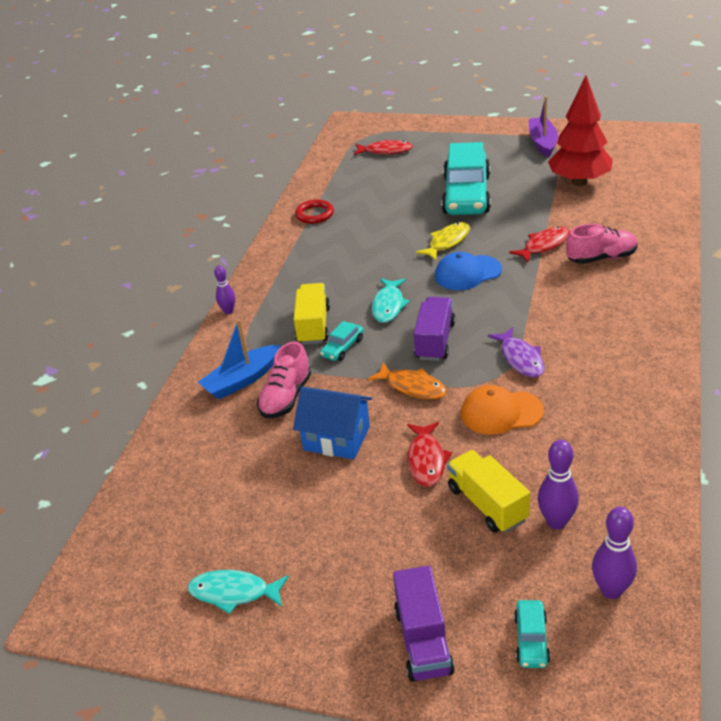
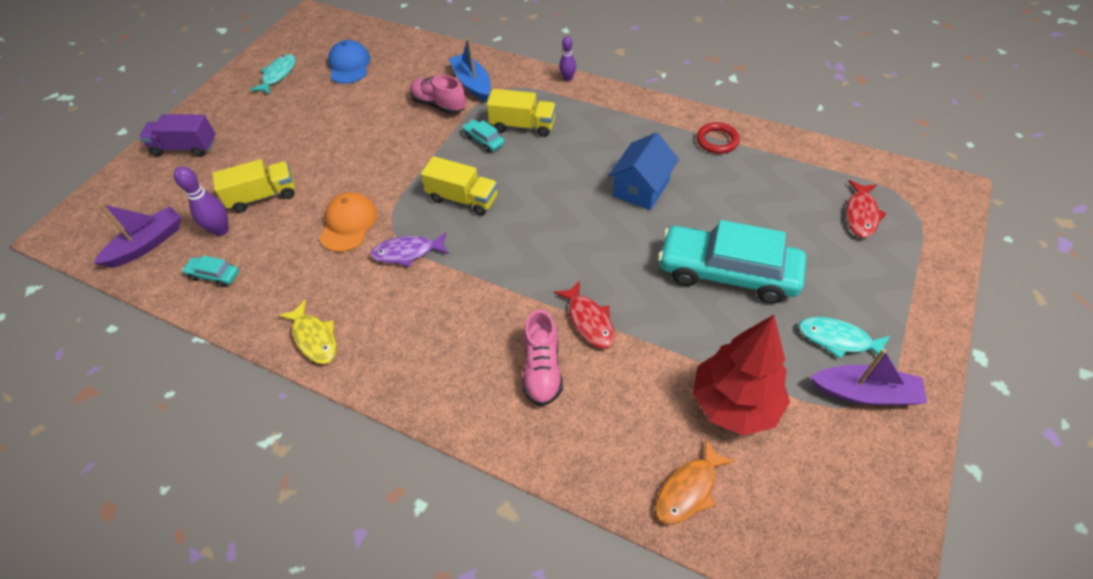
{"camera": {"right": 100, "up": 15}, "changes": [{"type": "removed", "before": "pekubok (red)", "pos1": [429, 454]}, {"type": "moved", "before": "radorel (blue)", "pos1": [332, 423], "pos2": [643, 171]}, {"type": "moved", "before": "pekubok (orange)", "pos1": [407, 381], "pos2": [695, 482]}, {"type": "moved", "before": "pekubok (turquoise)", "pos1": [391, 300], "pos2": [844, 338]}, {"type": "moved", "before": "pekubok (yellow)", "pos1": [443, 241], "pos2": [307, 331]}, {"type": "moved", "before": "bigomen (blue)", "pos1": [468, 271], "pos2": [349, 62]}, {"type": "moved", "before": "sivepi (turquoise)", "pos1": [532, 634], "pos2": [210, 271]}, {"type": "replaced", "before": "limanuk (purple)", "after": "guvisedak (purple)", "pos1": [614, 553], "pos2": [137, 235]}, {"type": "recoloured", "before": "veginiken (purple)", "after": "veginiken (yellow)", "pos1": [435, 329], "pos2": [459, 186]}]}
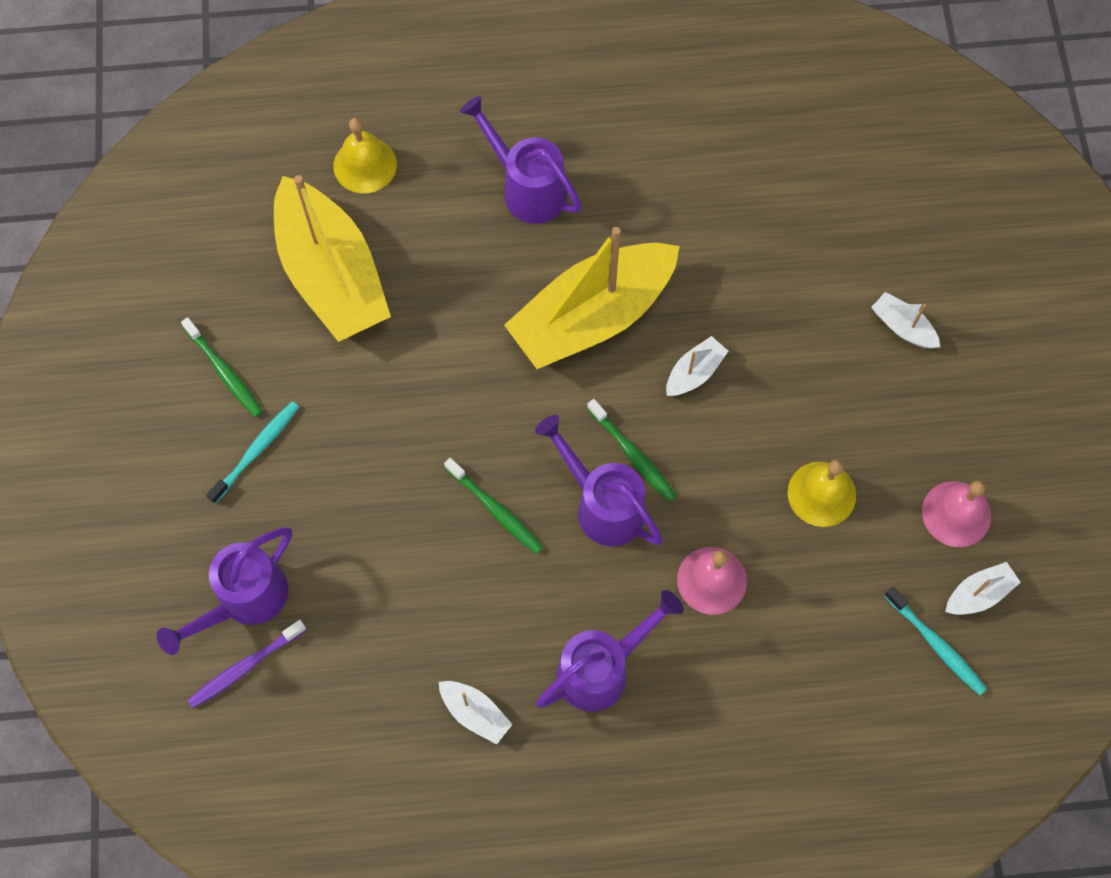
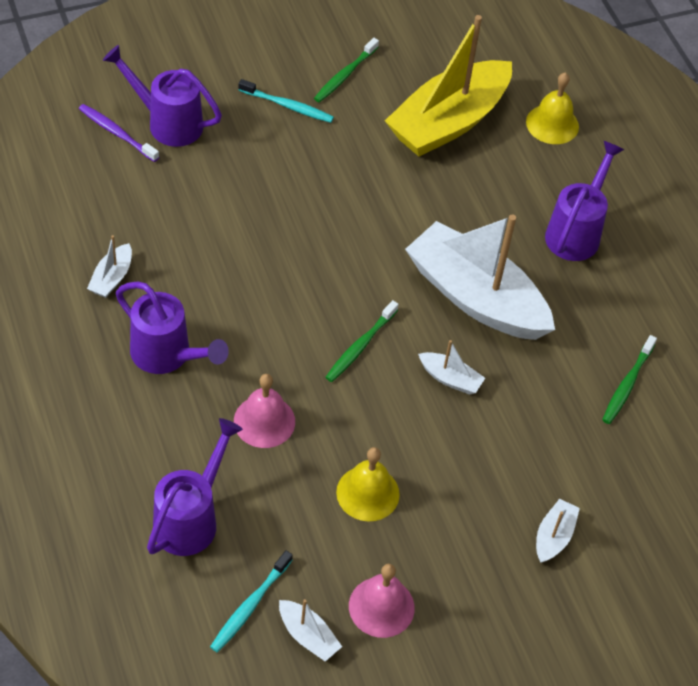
{"camera": {"right": 70, "up": -15}, "changes": [{"type": "moved", "before": "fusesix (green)", "pos1": [493, 506], "pos2": [629, 379]}, {"type": "moved", "before": "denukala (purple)", "pos1": [599, 480], "pos2": [195, 487]}, {"type": "recoloured", "before": "guvisedak (yellow)", "after": "guvisedak (white)", "pos1": [592, 298], "pos2": [480, 277]}]}
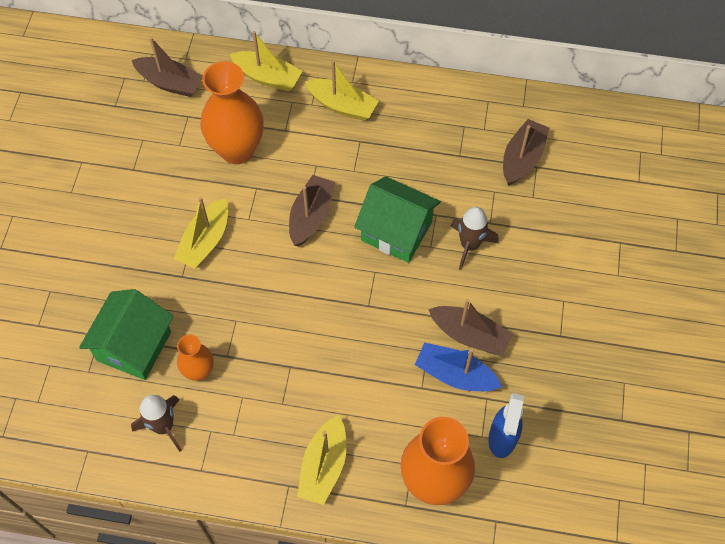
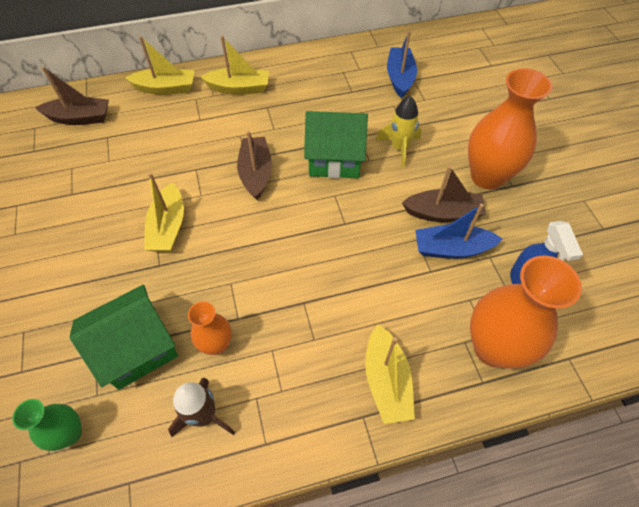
{"camera": {"right": -25, "up": -5}, "changes": [{"type": "added", "after": "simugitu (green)", "pos2": [47, 425]}, {"type": "moved", "before": "simugitu (orange)", "pos1": [232, 112], "pos2": [510, 128]}, {"type": "recoloured", "before": "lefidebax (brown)", "after": "lefidebax (yellow)", "pos1": [475, 238], "pos2": [398, 132]}, {"type": "recoloured", "before": "guvisedak (brown)", "after": "guvisedak (blue)", "pos1": [526, 152], "pos2": [402, 64]}, {"type": "turned", "before": "radorel (green)", "pos1": [126, 334], "pos2": [124, 337], "turn": 60}]}
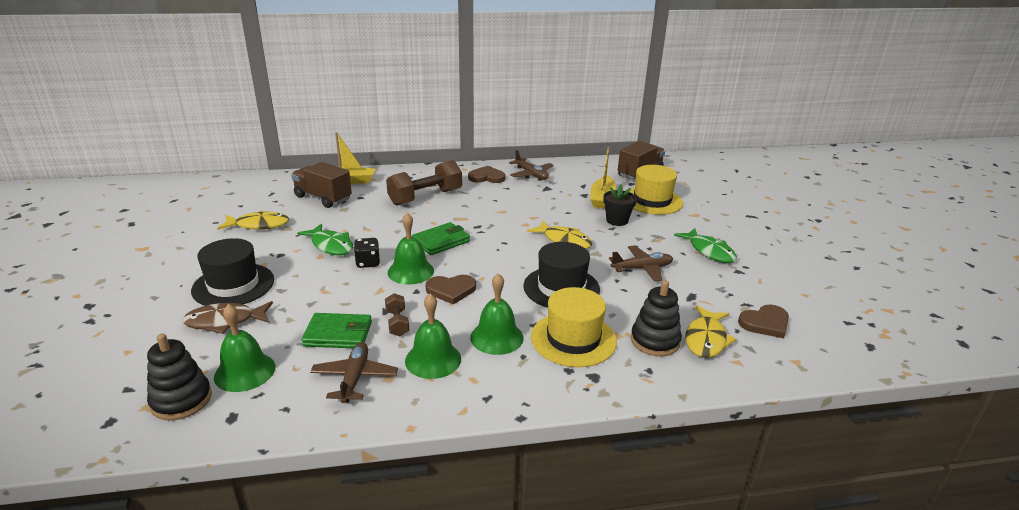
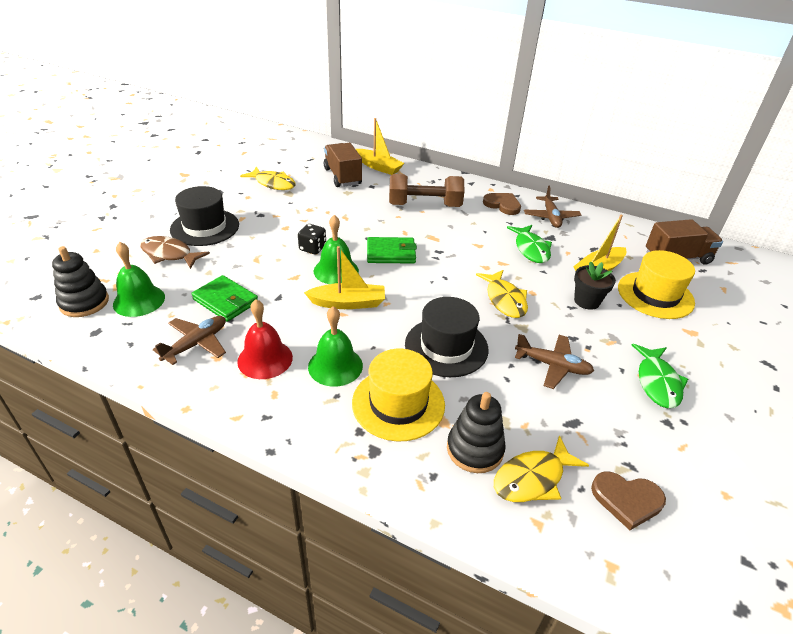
{"camera": {"right": 35, "up": 10}, "changes": [{"type": "removed", "before": "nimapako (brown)", "pos1": [397, 314]}, {"type": "moved", "before": "pekubok (green)", "pos1": [325, 239], "pos2": [529, 244]}, {"type": "replaced", "before": "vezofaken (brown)", "after": "guvisedak (yellow)", "pos1": [451, 289], "pos2": [344, 277]}, {"type": "recoloured", "before": "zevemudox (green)", "after": "zevemudox (red)", "pos1": [433, 336], "pos2": [265, 339]}]}
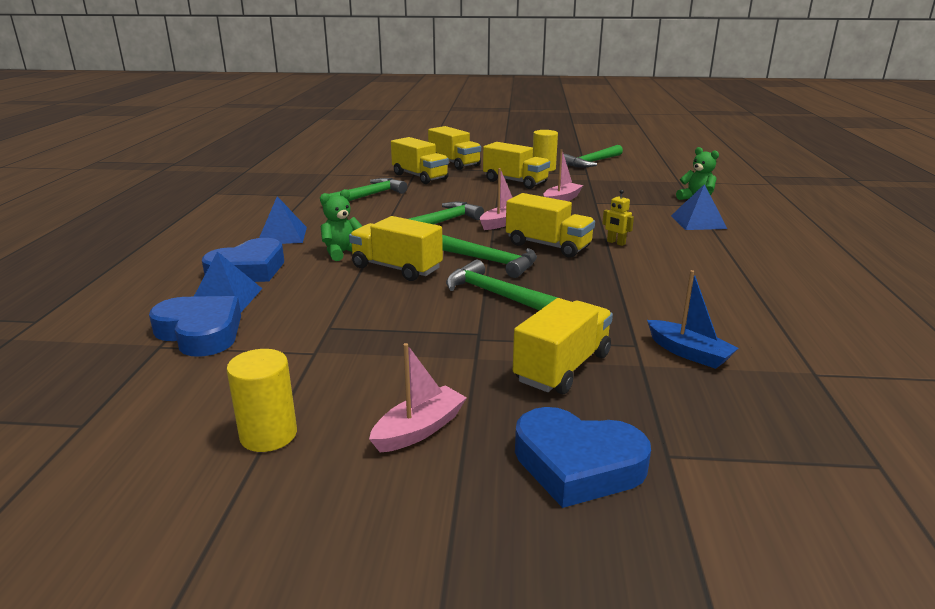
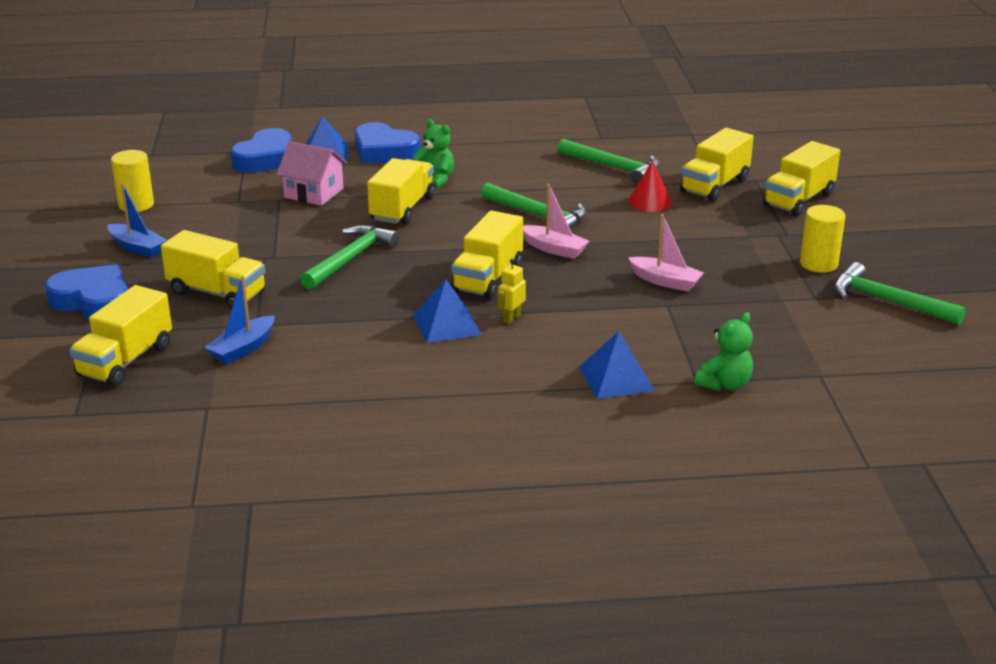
{"camera": {"right": 80, "up": 5}, "changes": [{"type": "removed", "before": "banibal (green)", "pos1": [489, 256]}, {"type": "added", "after": "radorel (pink)", "pos2": [311, 173]}, {"type": "added", "after": "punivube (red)", "pos2": [650, 186]}, {"type": "moved", "before": "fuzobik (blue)", "pos1": [283, 220], "pos2": [447, 311]}, {"type": "moved", "before": "veginiken (yellow)", "pos1": [516, 165], "pos2": [120, 336]}, {"type": "recoloured", "before": "guvisedak (pink)", "after": "guvisedak (blue)", "pos1": [418, 398], "pos2": [137, 220]}, {"type": "turned", "before": "vezofaken (blue)", "pos1": [583, 457], "pos2": [86, 291], "turn": 105}]}
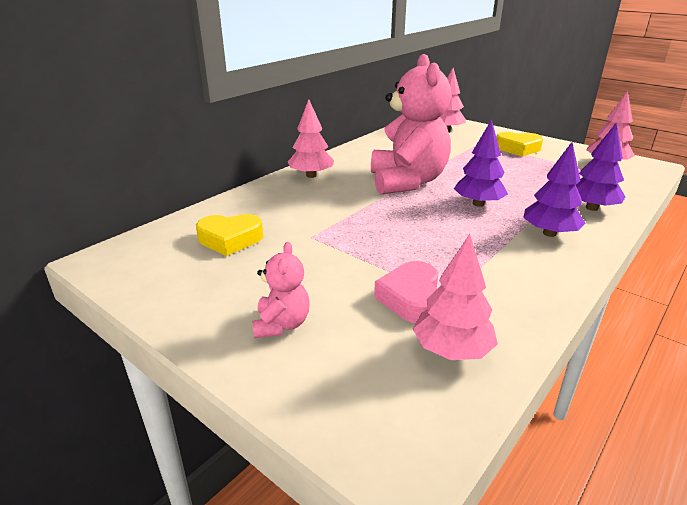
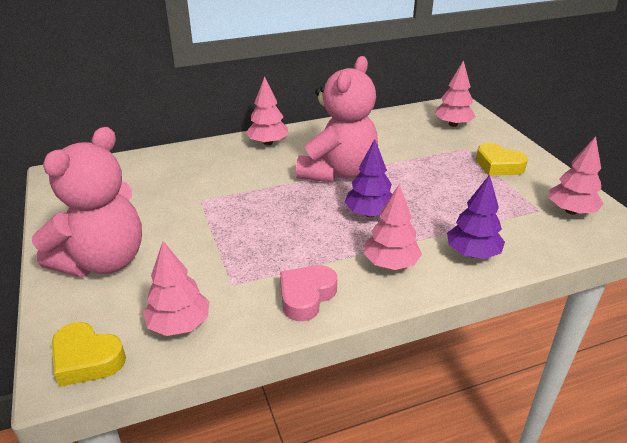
{"camera": {"right": 30, "up": 5}, "changes": [{"type": "moved", "before": "vezofaken (yellow)", "pos1": [229, 235], "pos2": [89, 354]}, {"type": "moved", "before": "vezofaken (pink)", "pos1": [406, 292], "pos2": [308, 293]}, {"type": "recoloured", "before": "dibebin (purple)", "after": "dibebin (pink)", "pos1": [554, 189], "pos2": [392, 227]}, {"type": "resized", "before": "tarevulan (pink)", "pos1": [281, 290], "pos2": [87, 202], "scale": 2.18}]}
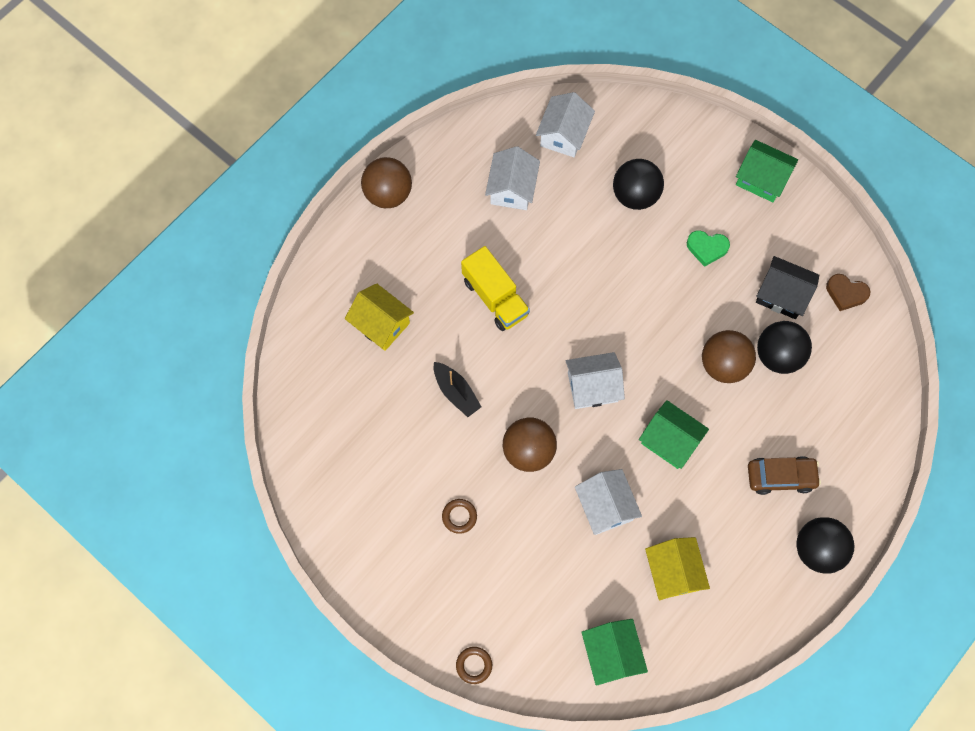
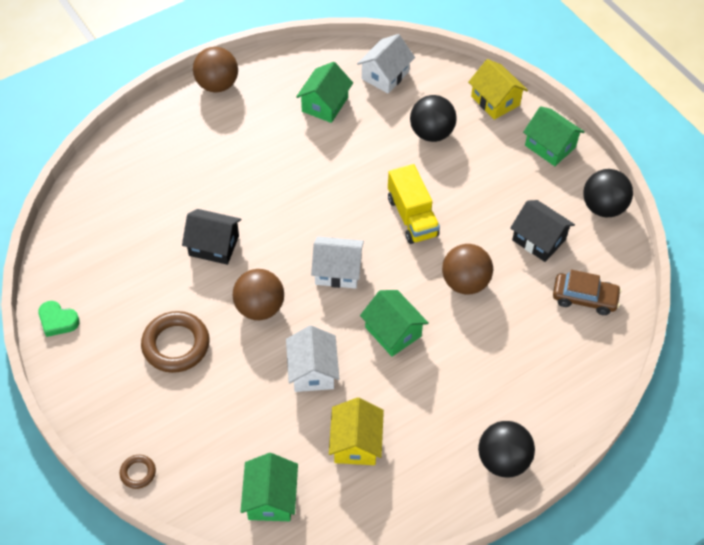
{"camera": {"right": 15, "up": -15}, "changes": [{"type": "removed", "before": "vezofaken (brown)", "pos1": [848, 292]}, {"type": "moved", "before": "radorel (yellow)", "pos1": [379, 317], "pos2": [498, 89]}, {"type": "moved", "before": "veginiken (yellow)", "pos1": [495, 288], "pos2": [414, 204]}, {"type": "moved", "before": "vezofaken (green)", "pos1": [708, 248], "pos2": [59, 319]}, {"type": "moved", "before": "sivepi (brown)", "pos1": [784, 475], "pos2": [587, 292]}, {"type": "moved", "before": "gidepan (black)", "pos1": [784, 347], "pos2": [608, 193]}, {"type": "replaced", "before": "guvisedak (black)", "after": "radorel (black)", "pos1": [458, 389], "pos2": [211, 237]}, {"type": "recoloured", "before": "radorel (white)", "after": "radorel (green)", "pos1": [512, 178], "pos2": [324, 92]}, {"type": "resized", "before": "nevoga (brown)", "pos1": [459, 516], "pos2": [175, 342], "scale": 2.02}]}
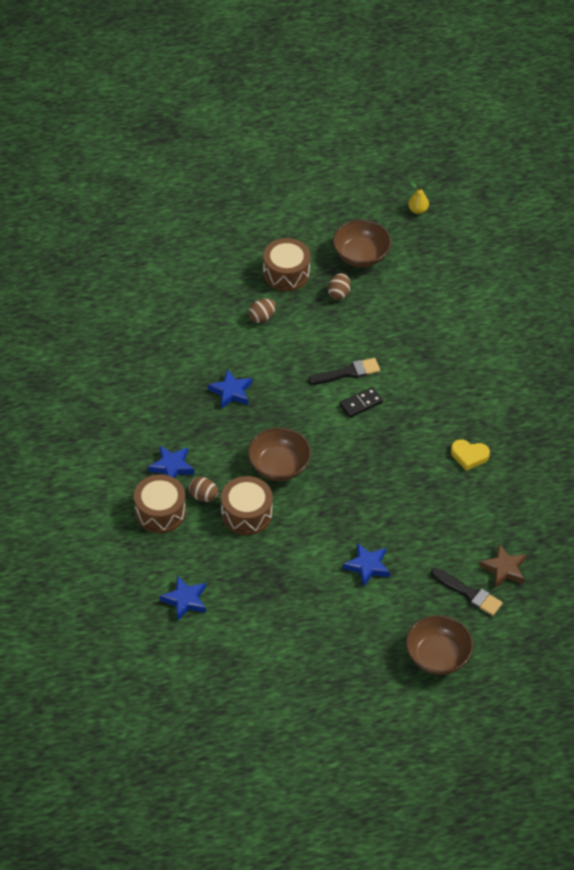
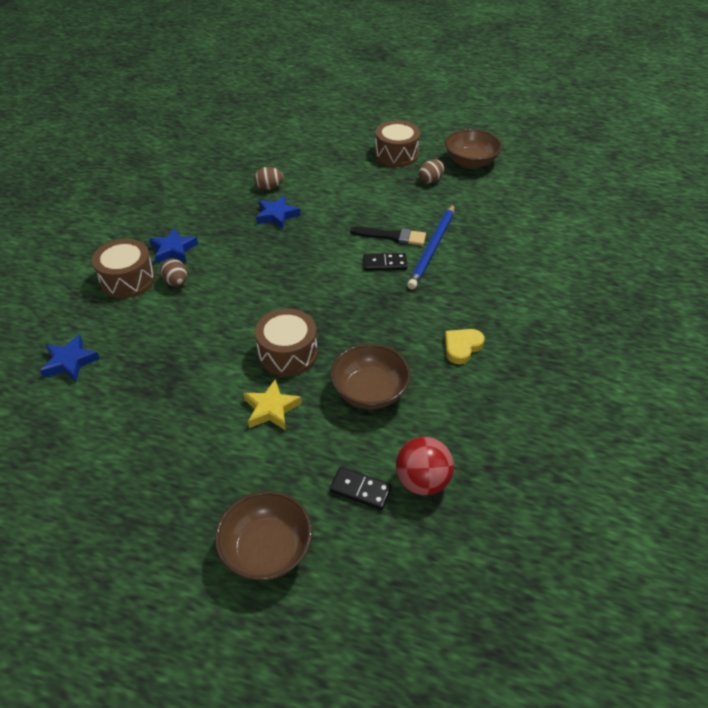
{"camera": {"right": 30, "up": -5}, "changes": [{"type": "removed", "before": "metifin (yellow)", "pos1": [418, 198]}, {"type": "added", "after": "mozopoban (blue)", "pos2": [431, 246]}, {"type": "moved", "before": "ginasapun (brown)", "pos1": [247, 505], "pos2": [286, 342]}, {"type": "moved", "before": "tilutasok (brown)", "pos1": [262, 311], "pos2": [269, 178]}, {"type": "moved", "before": "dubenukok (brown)", "pos1": [279, 454], "pos2": [370, 376]}, {"type": "replaced", "before": "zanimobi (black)", "after": "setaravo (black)", "pos1": [467, 592], "pos2": [360, 488]}, {"type": "replaced", "before": "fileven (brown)", "after": "gidepan (red)", "pos1": [502, 566], "pos2": [425, 466]}, {"type": "recoloured", "before": "fileven (blue)", "after": "fileven (yellow)", "pos1": [366, 565], "pos2": [272, 404]}, {"type": "turned", "before": "vezofaken (yellow)", "pos1": [470, 455], "pos2": [464, 346], "turn": 90}]}
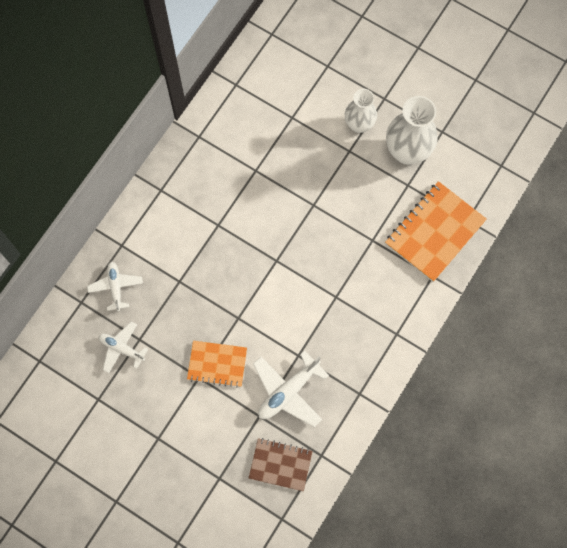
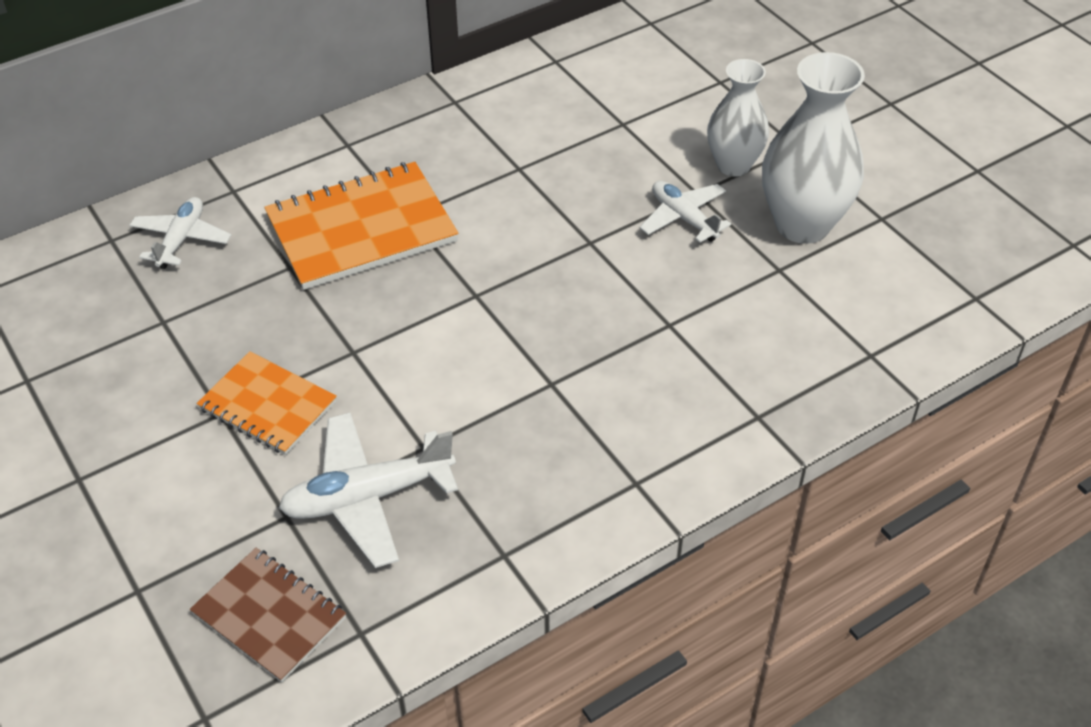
{"camera": {"right": 25, "up": -25}, "changes": [{"type": "moved", "before": "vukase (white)", "pos1": [123, 347], "pos2": [685, 212]}, {"type": "moved", "before": "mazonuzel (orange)", "pos1": [436, 231], "pos2": [361, 226]}]}
